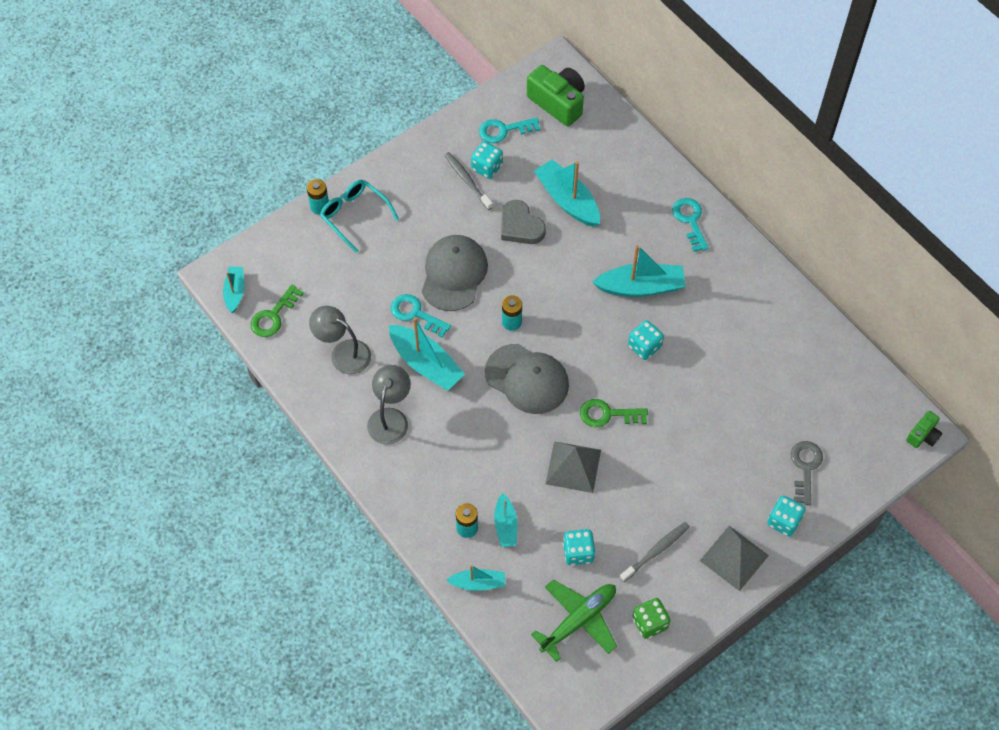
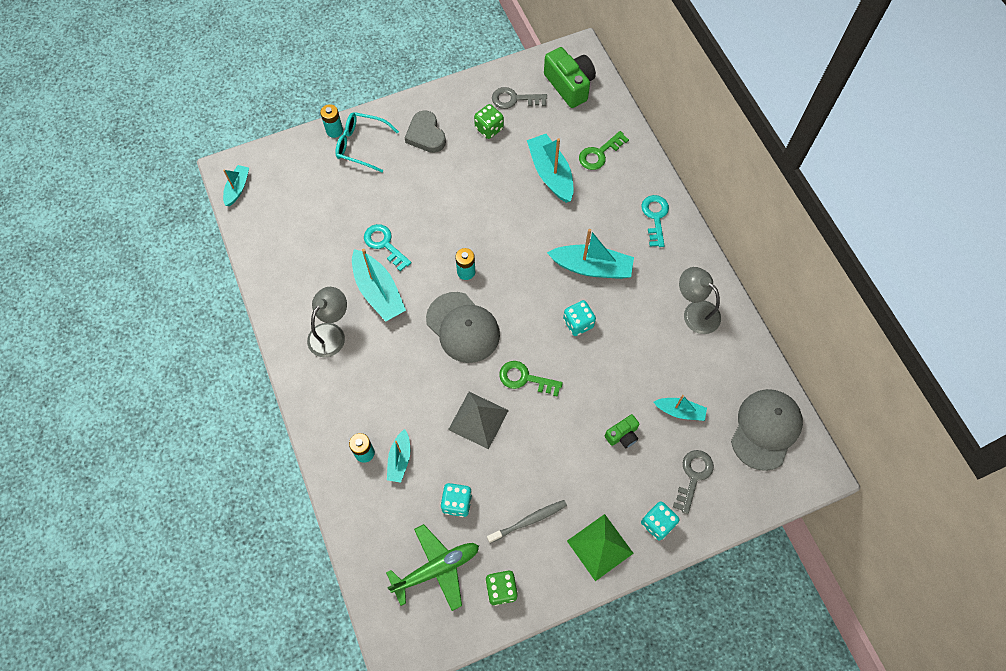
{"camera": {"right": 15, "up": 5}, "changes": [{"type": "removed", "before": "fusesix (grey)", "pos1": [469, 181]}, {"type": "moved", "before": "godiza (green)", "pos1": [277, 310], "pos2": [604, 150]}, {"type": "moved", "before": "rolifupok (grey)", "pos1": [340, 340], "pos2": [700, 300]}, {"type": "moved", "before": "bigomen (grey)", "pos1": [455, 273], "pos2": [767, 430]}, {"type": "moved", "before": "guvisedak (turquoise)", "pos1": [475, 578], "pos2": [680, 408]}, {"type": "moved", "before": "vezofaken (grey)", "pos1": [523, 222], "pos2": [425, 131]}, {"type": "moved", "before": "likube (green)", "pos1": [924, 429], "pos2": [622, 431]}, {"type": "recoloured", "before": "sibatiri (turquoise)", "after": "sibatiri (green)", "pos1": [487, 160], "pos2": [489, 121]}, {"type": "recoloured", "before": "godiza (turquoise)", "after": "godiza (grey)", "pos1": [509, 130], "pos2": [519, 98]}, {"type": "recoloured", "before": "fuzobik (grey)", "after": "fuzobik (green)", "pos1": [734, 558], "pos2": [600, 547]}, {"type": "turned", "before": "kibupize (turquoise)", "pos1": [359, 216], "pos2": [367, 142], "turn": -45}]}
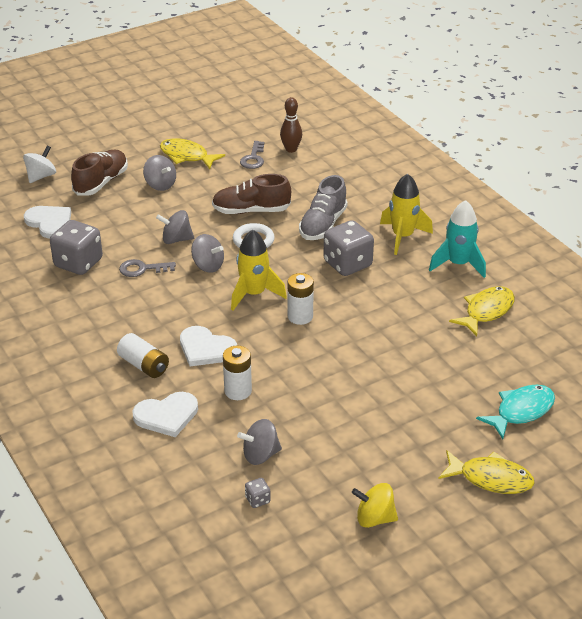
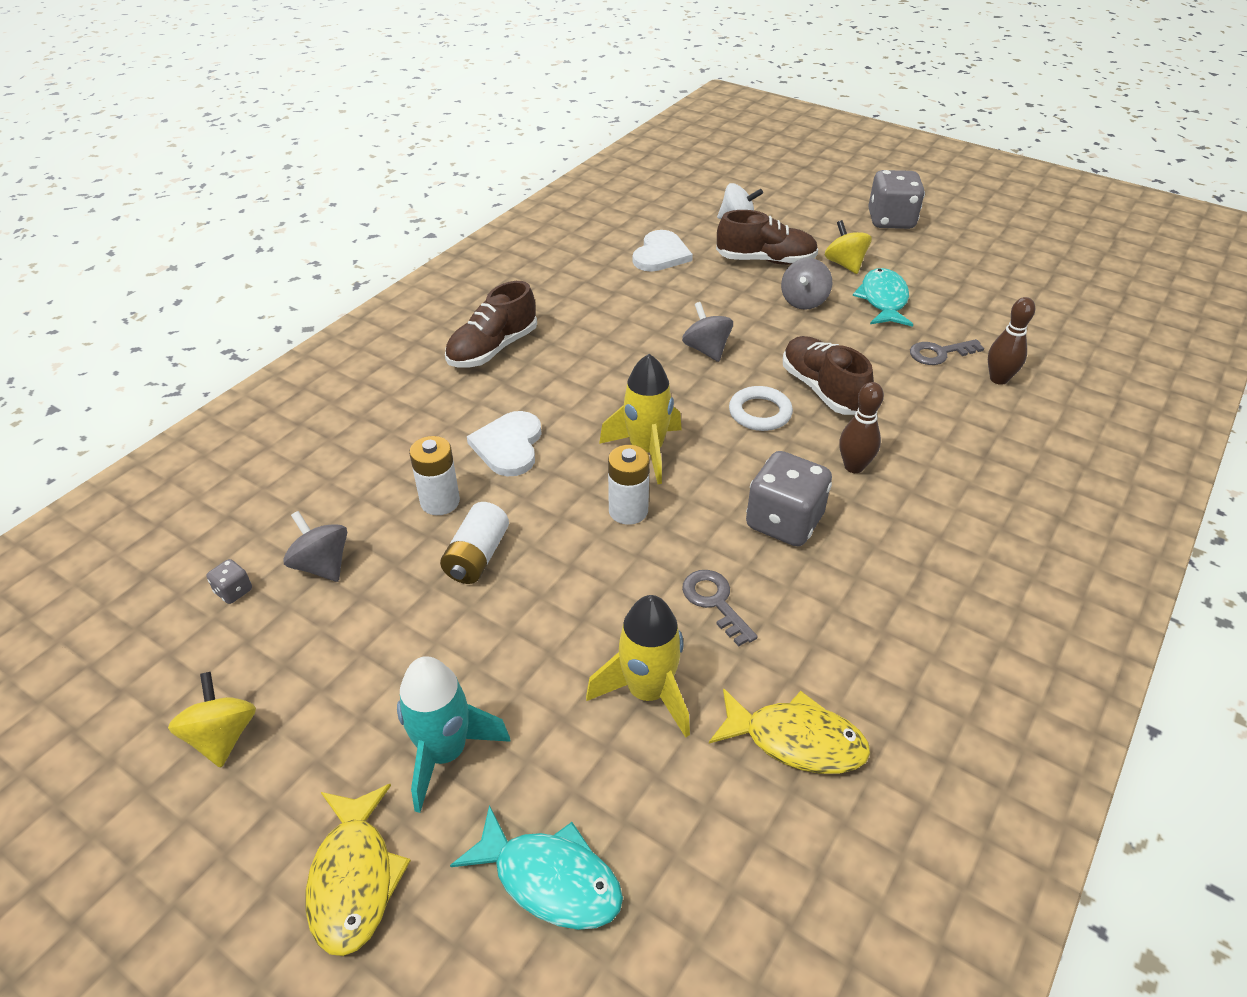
{"camera": {"right": 65, "up": 5}, "changes": [{"type": "removed", "before": "vezofaken (white)", "pos1": [165, 414]}, {"type": "removed", "before": "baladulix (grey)", "pos1": [207, 253]}, {"type": "added", "after": "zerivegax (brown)", "pos2": [491, 324]}, {"type": "added", "after": "baladulix (yellow)", "pos2": [848, 247]}, {"type": "moved", "before": "sibatiri (grey)", "pos1": [76, 247], "pos2": [896, 199]}, {"type": "moved", "before": "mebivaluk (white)", "pos1": [143, 355], "pos2": [474, 543]}, {"type": "moved", "before": "godiza (grey)", "pos1": [147, 268], "pos2": [720, 608]}, {"type": "moved", "before": "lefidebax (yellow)", "pos1": [406, 214], "pos2": [638, 666]}, {"type": "moved", "before": "lefidebax (turquoise)", "pos1": [457, 239], "pos2": [454, 734]}, {"type": "replaced", "before": "zerivegax (grey)", "after": "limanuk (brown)", "pos1": [323, 207], "pos2": [861, 427]}, {"type": "recoloured", "before": "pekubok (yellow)", "after": "pekubok (turquoise)", "pos1": [192, 153], "pos2": [883, 297]}]}
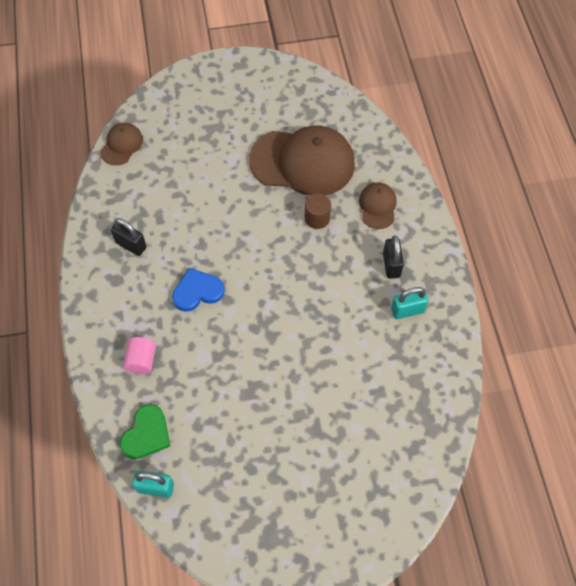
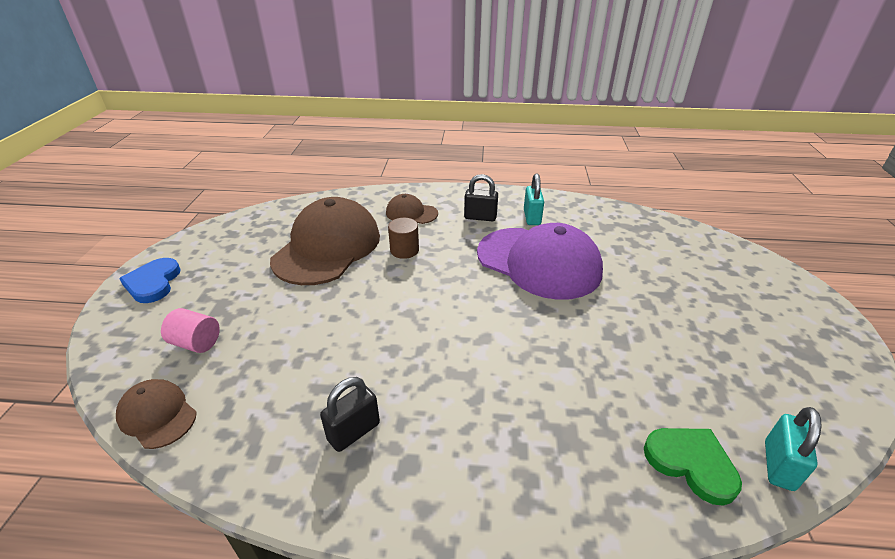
{"camera": {"right": -75, "up": -25}, "changes": [{"type": "added", "after": "bigomen (purple)", "pos2": [540, 261]}, {"type": "moved", "before": "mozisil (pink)", "pos1": [139, 355], "pos2": [190, 330]}, {"type": "moved", "before": "vezofaken (blue)", "pos1": [198, 290], "pos2": [149, 280]}]}
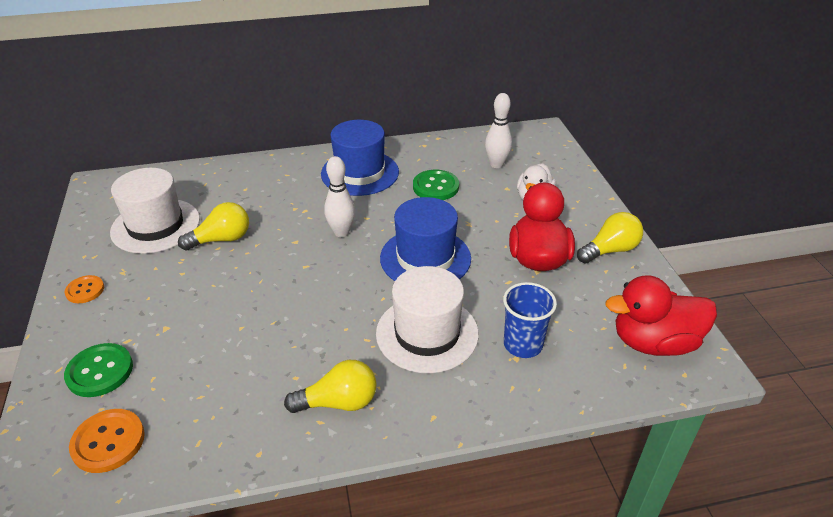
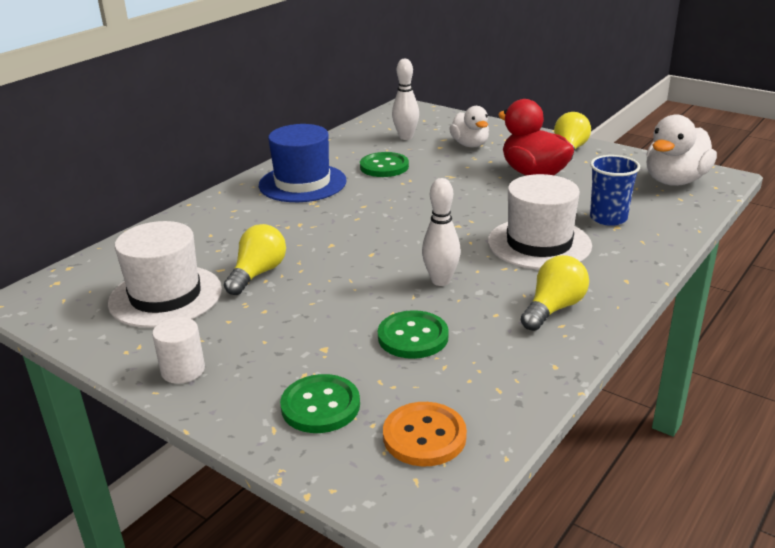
{"camera": {"right": -40, "up": -10}, "changes": [{"type": "removed", "before": "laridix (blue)", "pos1": [425, 239]}, {"type": "added", "after": "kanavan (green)", "pos2": [413, 334]}, {"type": "moved", "before": "limanuk (white)", "pos1": [339, 196], "pos2": [441, 232]}, {"type": "replaced", "before": "kanavan (orange)", "after": "mozisil (white)", "pos1": [84, 289], "pos2": [178, 350]}, {"type": "recoloured", "before": "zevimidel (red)", "after": "zevimidel (white)", "pos1": [661, 315], "pos2": [681, 150]}]}
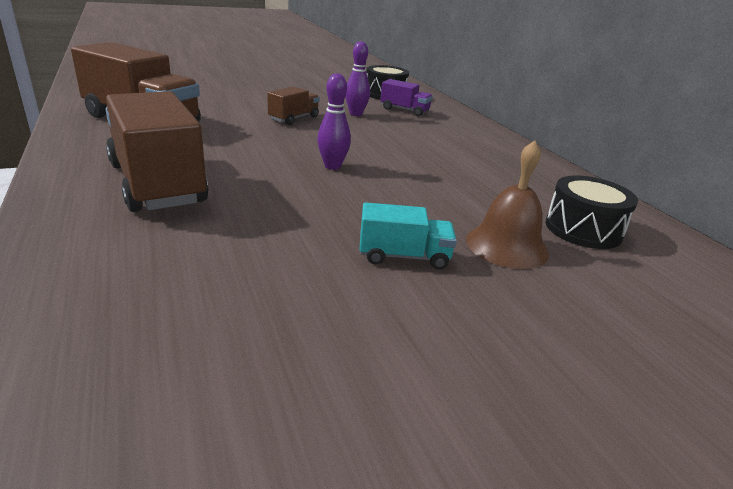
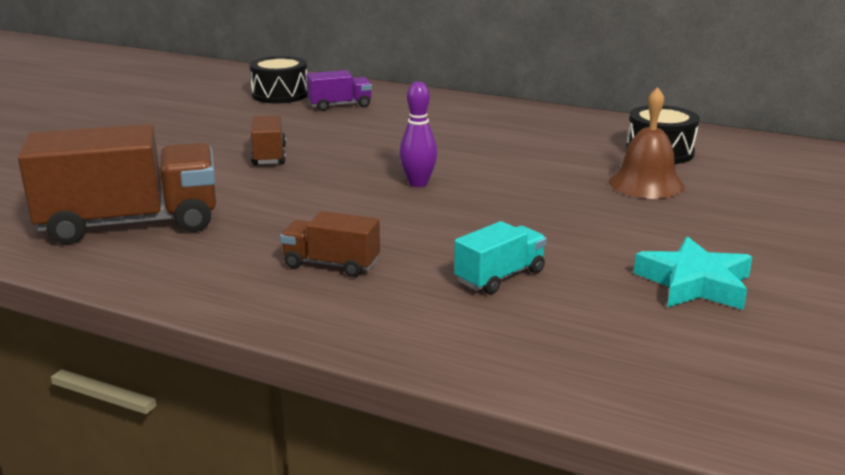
{"camera": {"right": -40, "up": -5}, "changes": [{"type": "removed", "before": "limanuk (purple)", "pos1": [357, 78]}, {"type": "added", "after": "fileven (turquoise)", "pos2": [693, 273]}, {"type": "moved", "before": "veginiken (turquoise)", "pos1": [408, 236], "pos2": [500, 257]}, {"type": "resized", "before": "veginiken (brown)", "pos1": [157, 151], "pos2": [330, 244], "scale": 0.49}]}
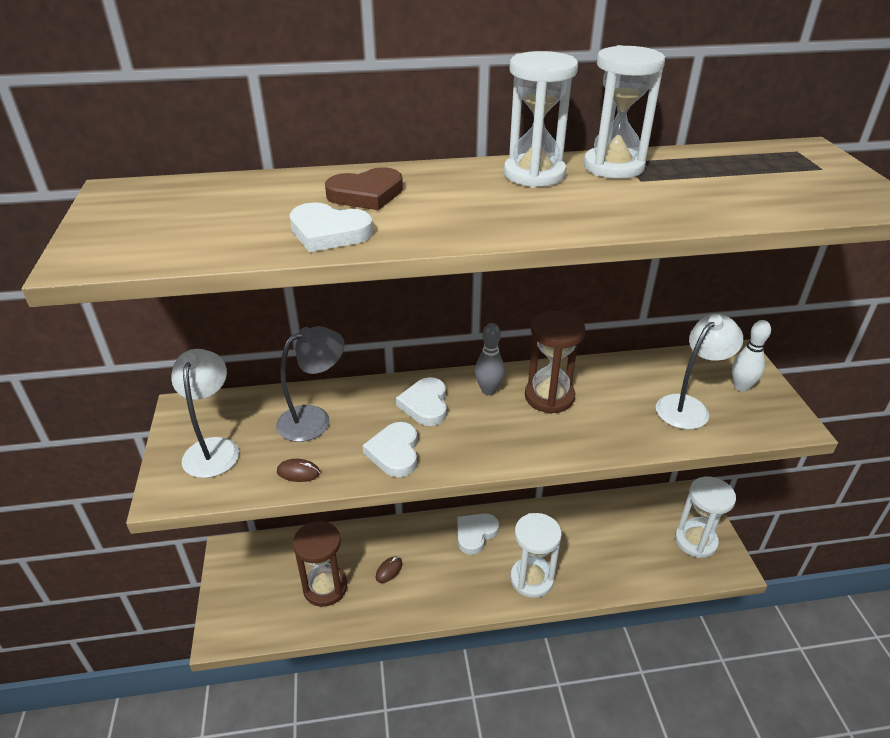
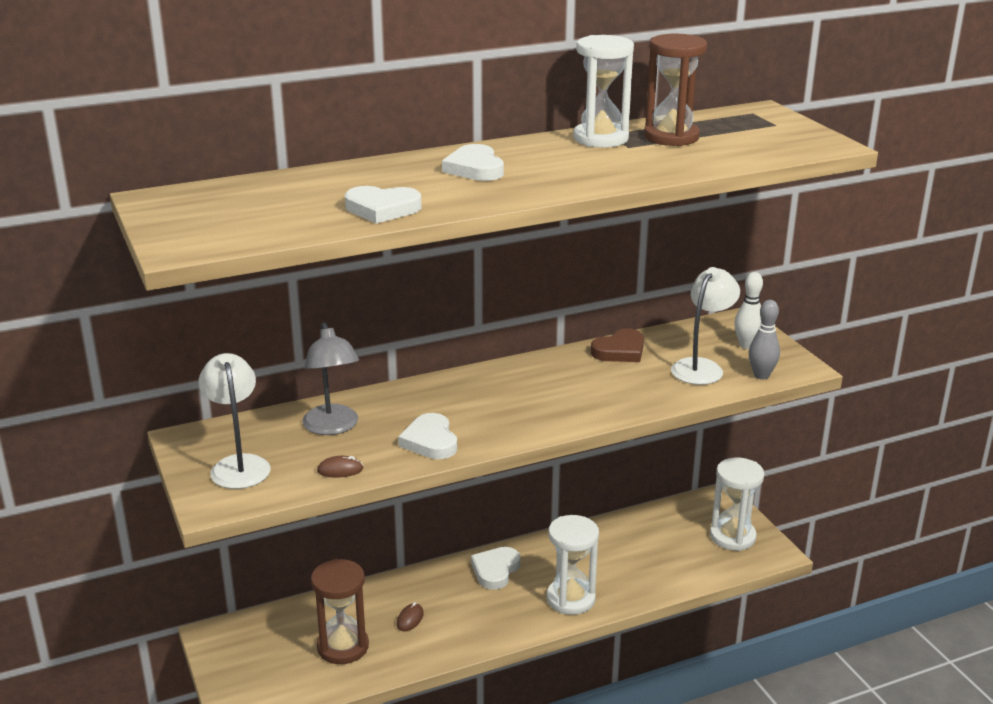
{"camera": {"right": -15, "up": -10}, "changes": [{"type": "removed", "before": "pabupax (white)", "pos1": [541, 119]}, {"type": "moved", "before": "vezofaken (brown)", "pos1": [364, 188], "pos2": [617, 345]}, {"type": "moved", "before": "vezofaken (white)", "pos1": [421, 401], "pos2": [473, 162]}, {"type": "moved", "before": "limanuk (grey)", "pos1": [490, 359], "pos2": [764, 339]}, {"type": "moved", "before": "pabupax (brown)", "pos1": [555, 362], "pos2": [675, 90]}, {"type": "turned", "before": "rolifupok (grey)", "pos1": [310, 384], "pos2": [330, 378], "turn": 120}]}
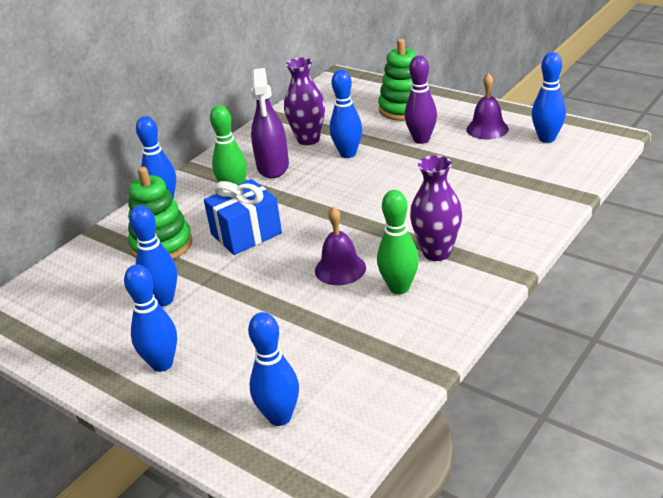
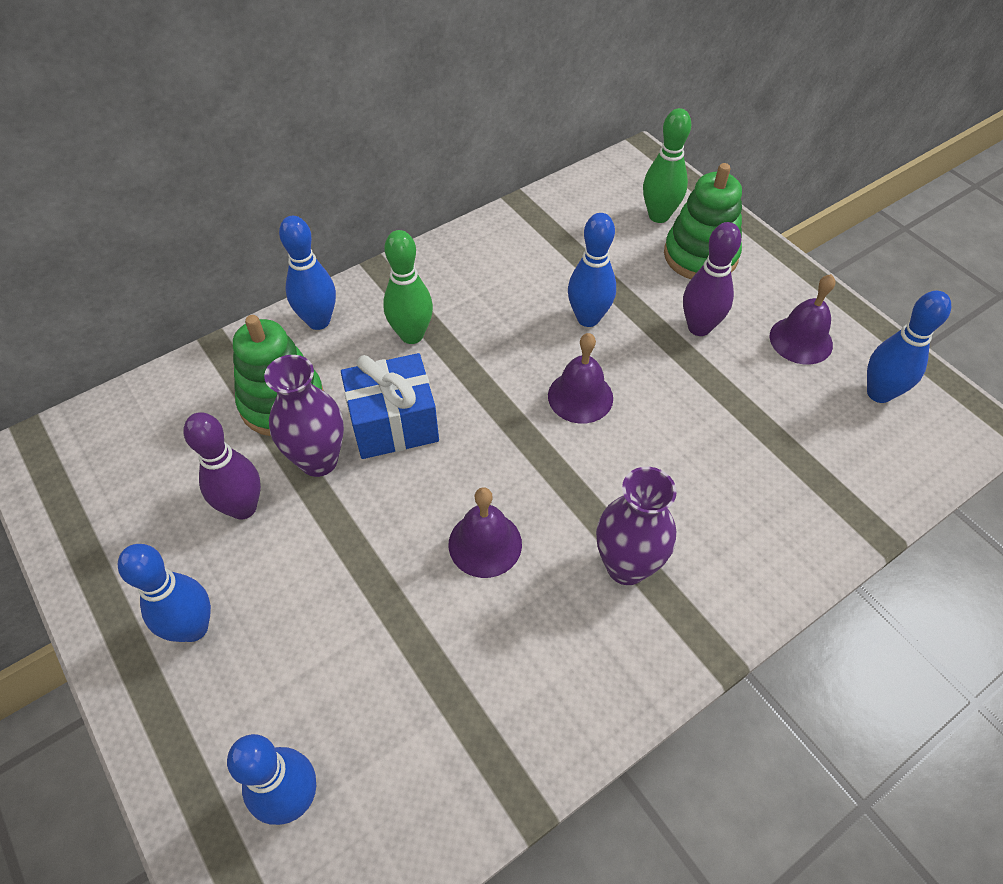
{"camera": {"right": 15, "up": 20}, "changes": [{"type": "removed", "before": "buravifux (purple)", "pos1": [270, 123]}, {"type": "added", "after": "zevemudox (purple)", "pos2": [580, 378]}, {"type": "moved", "before": "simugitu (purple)", "pos1": [304, 101], "pos2": [304, 416]}, {"type": "moved", "before": "limanuk (green)", "pos1": [398, 242], "pos2": [667, 165]}, {"type": "recoloured", "before": "limanuk (blue)", "after": "limanuk (purple)", "pos1": [153, 255], "pos2": [222, 465]}]}
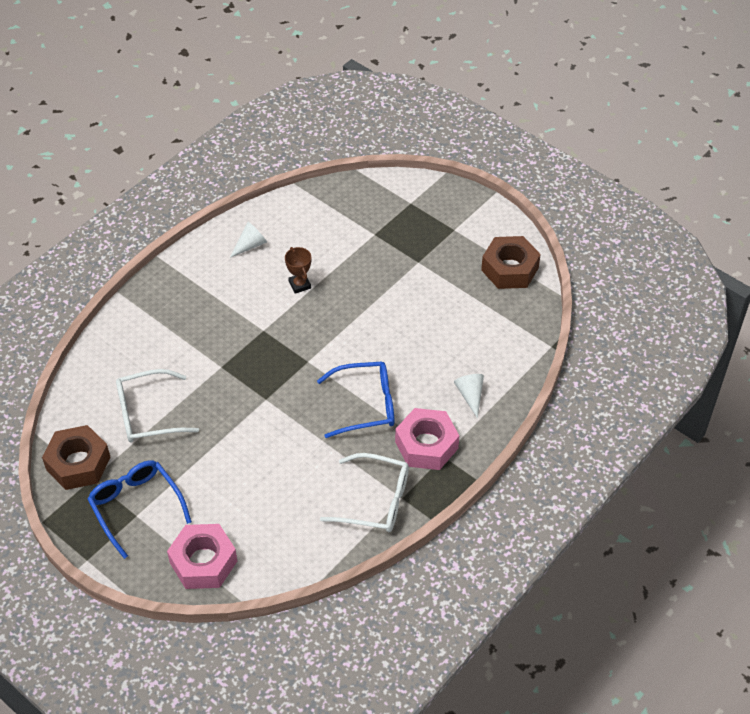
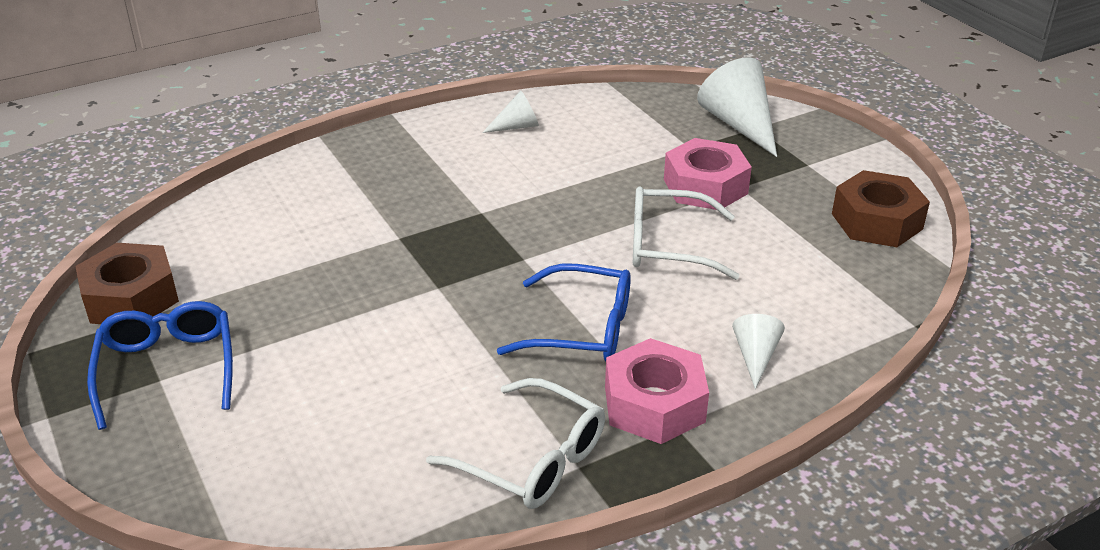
{"camera": {"right": 20, "up": -15}, "changes": [{"type": "removed", "before": "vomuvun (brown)", "pos1": [298, 270]}, {"type": "added", "after": "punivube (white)", "pos2": [737, 107]}, {"type": "moved", "before": "kibupize (white)", "pos1": [157, 406], "pos2": [686, 233]}, {"type": "moved", "before": "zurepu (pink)", "pos1": [202, 556], "pos2": [708, 174]}]}
